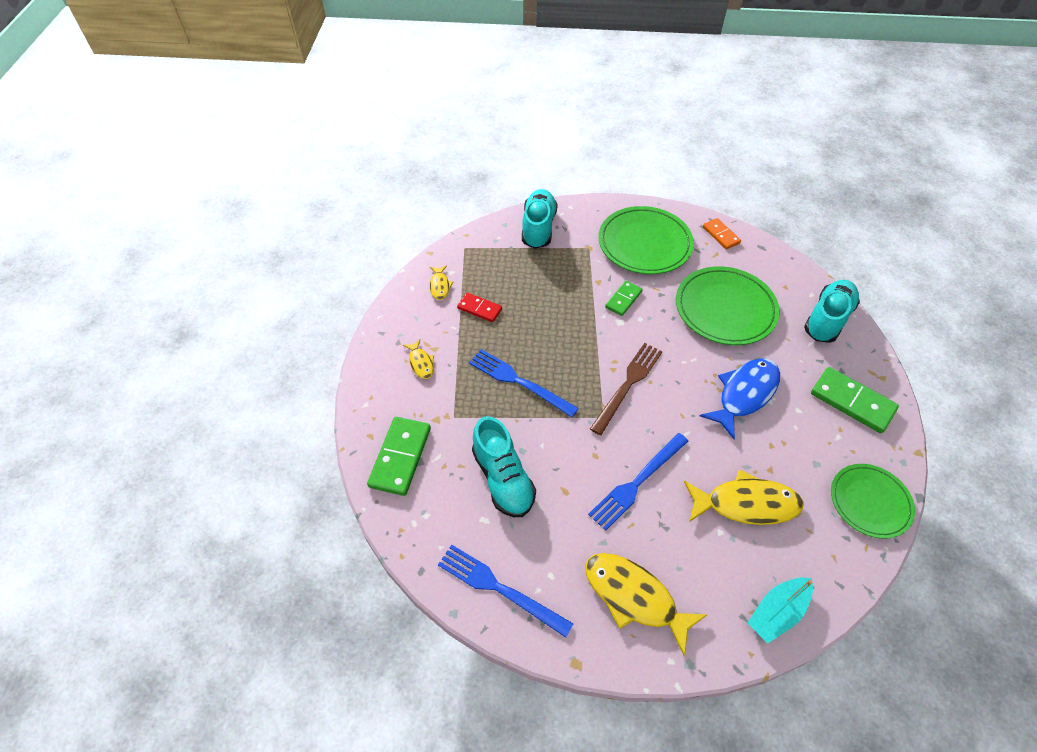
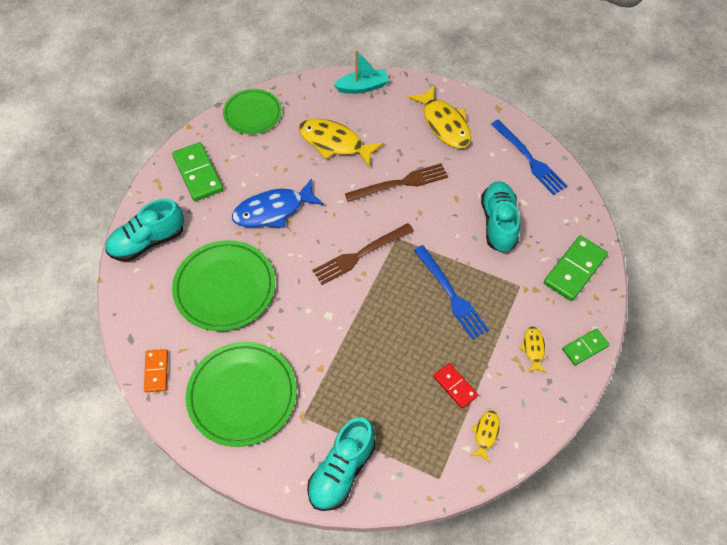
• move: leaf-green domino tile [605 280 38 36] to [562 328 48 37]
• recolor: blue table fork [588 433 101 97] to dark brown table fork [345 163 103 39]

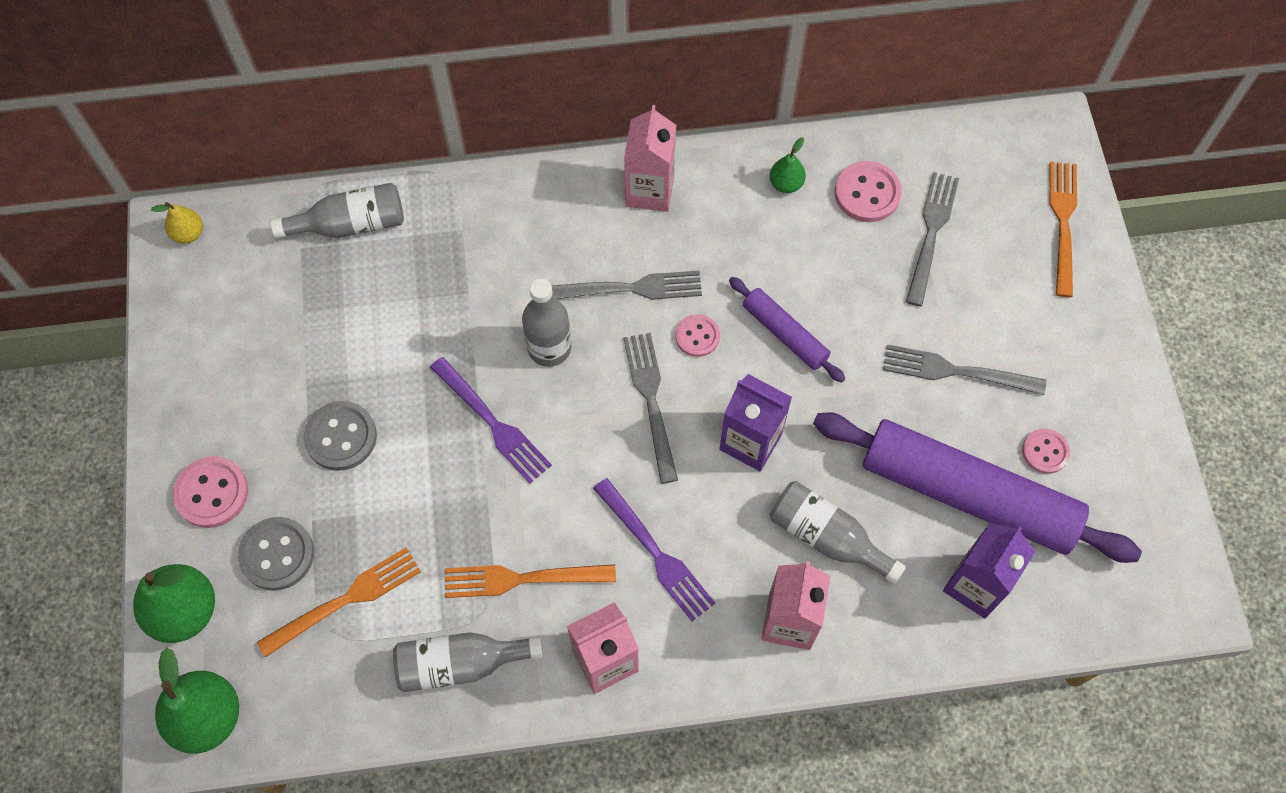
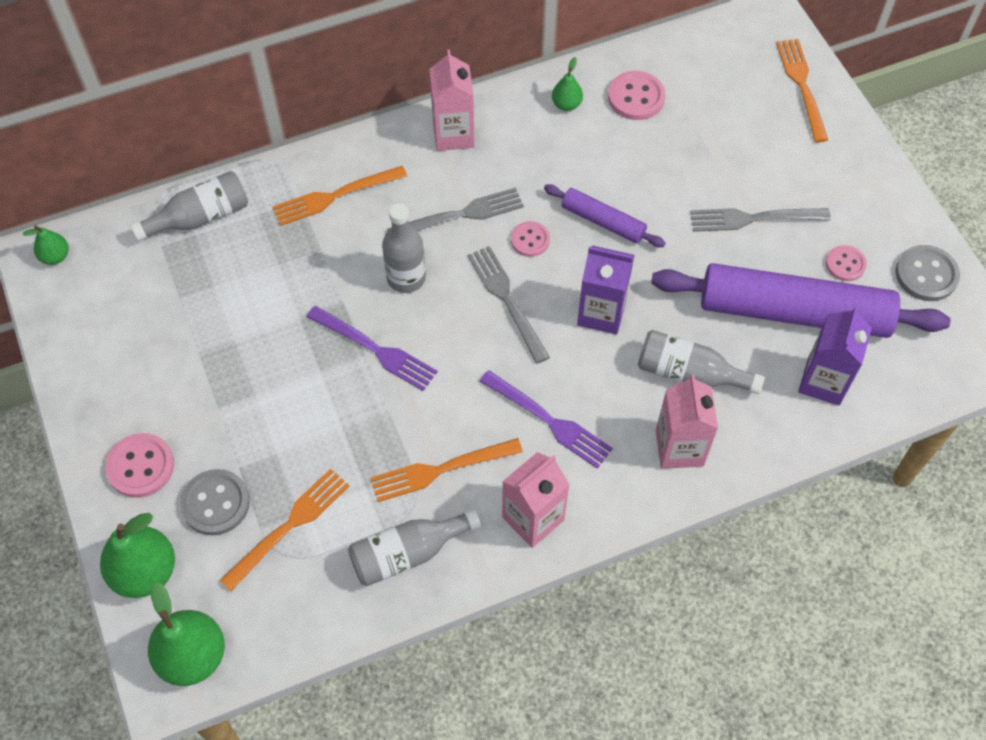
• delete: grey table fork [906 172 53 135]
• recolor: golden pear fruit [151 202 52 42] to leaf-green pear fruit [23 225 46 40]
• move: grey button [304 401 73 70] to [896 245 64 56]
• insert: bright orange table fork [272 166 135 60]

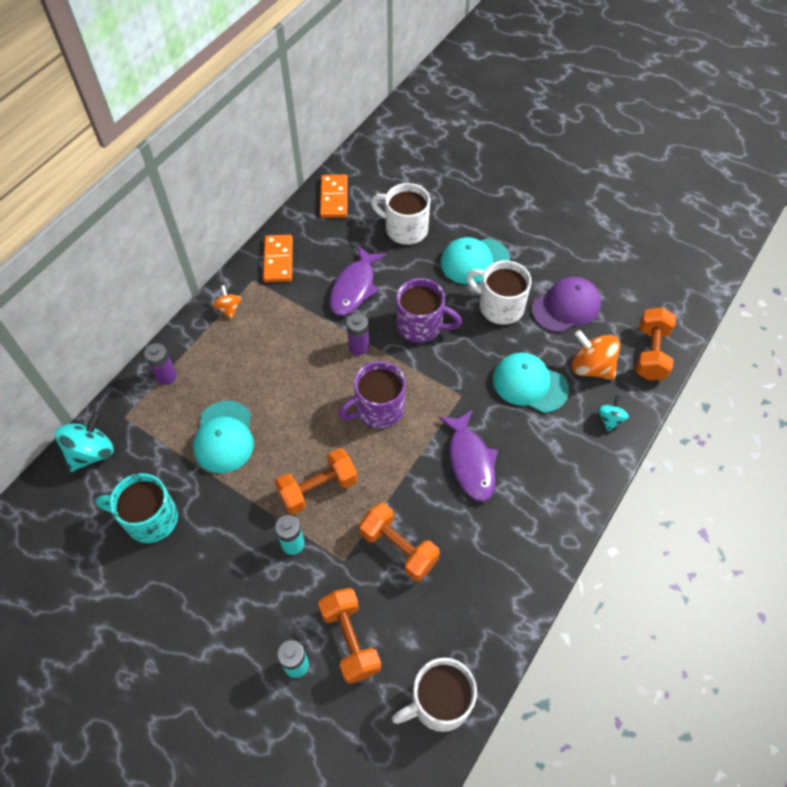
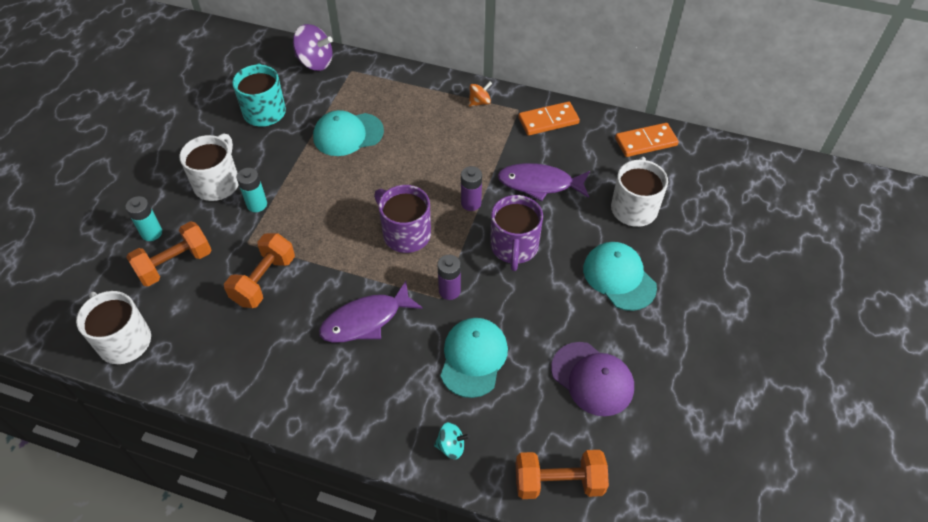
• move: snow-white mug [466 261 66 64] to [179 133 60 68]
• delete: bright orange whirligig [572 330 48 50]
• move: royal purple battery [144 343 33 42] to [437 255 24 45]
• recolor: aqua whirligig [55 411 59 61] to royal purple whirligig [293 24 40 47]
• delete: bright orange hand weight [275 448 83 67]

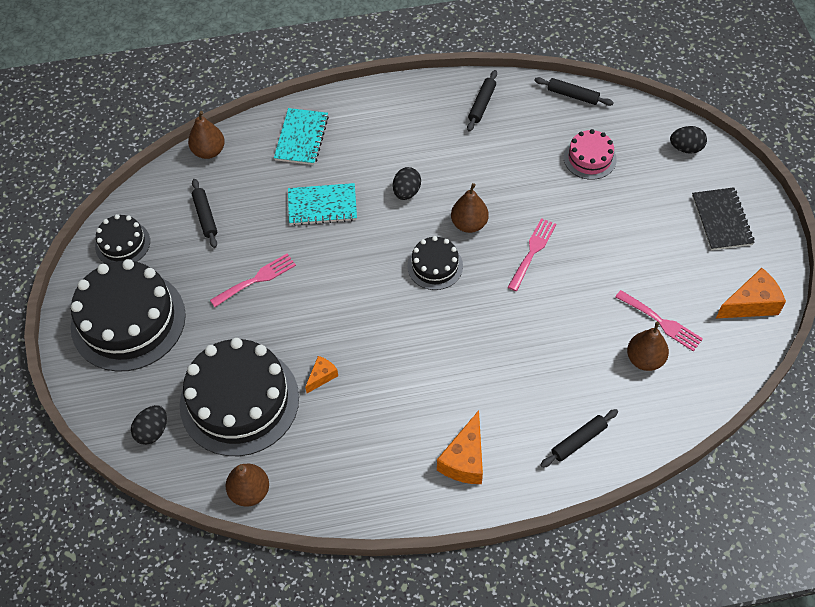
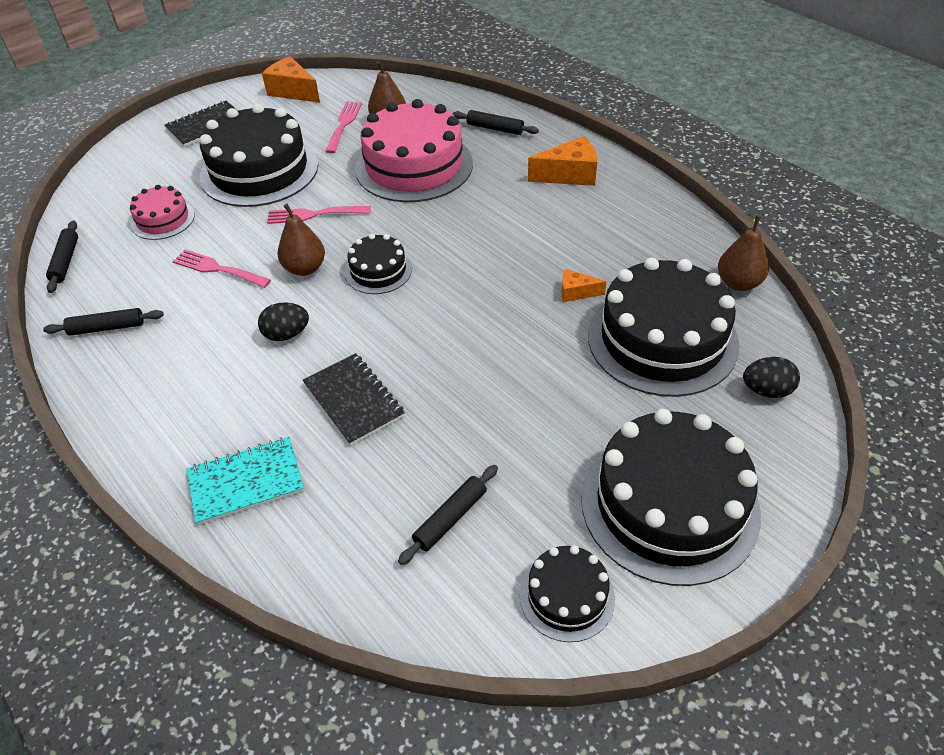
• delete: dark brown pear fruit [188 111 37 48]
• delete: jet-black egg shape [670 126 37 28]
• recolor: aqua notepad [288 183 69 43] to jet-black notepad [303 353 102 93]
• move: pink table fork [210 254 86 53] to [172 249 99 39]
• insert: pink gateau [355 99 118 103]
• insert: jet-black gateau [200 104 118 103]

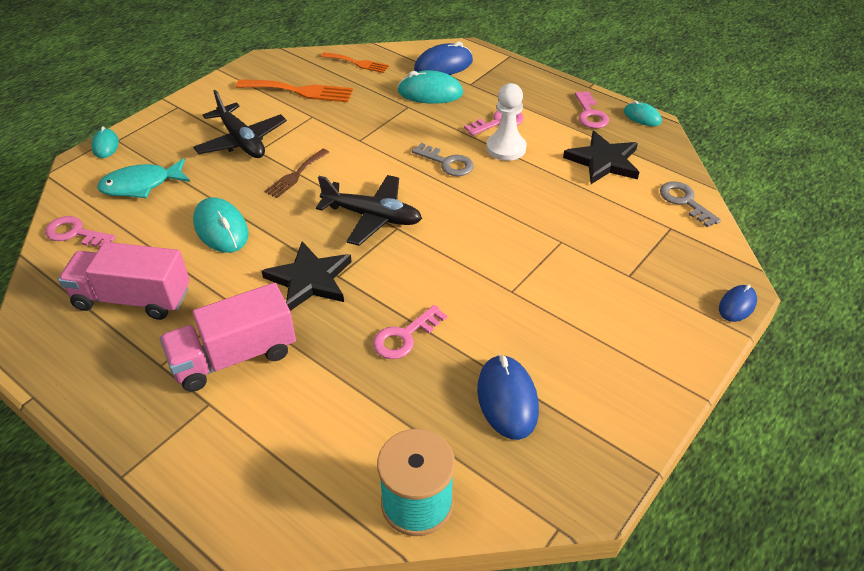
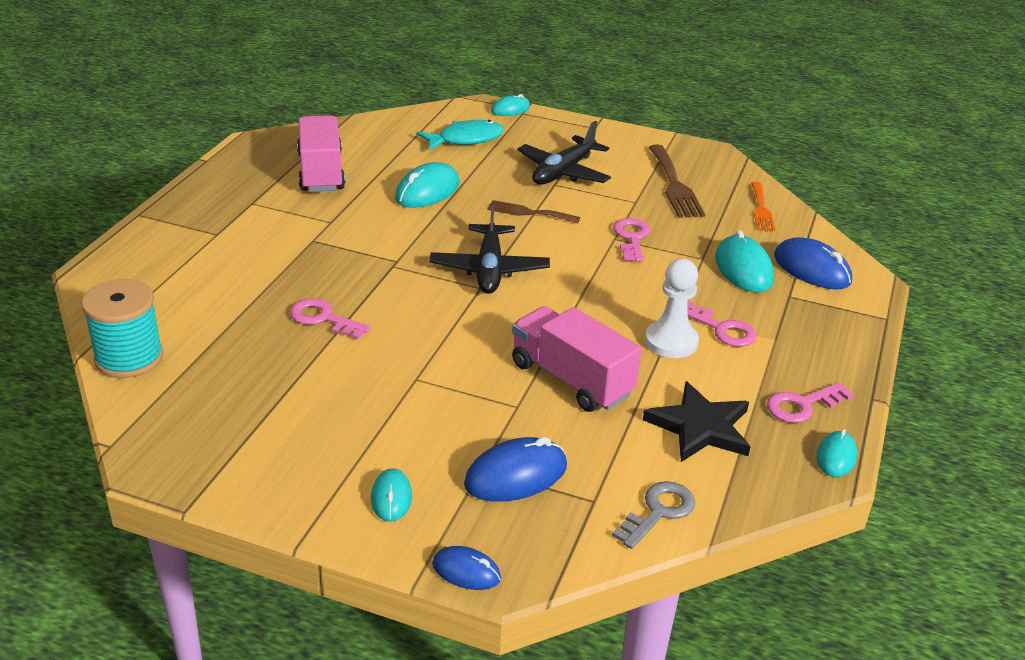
• recolor: bright orange table fork [236 79 117 23] to dark brown table fork [648 144 57 74]
• delete: grey door key [412 143 62 33]
• rotate: aqua toy fish [97 158 93 40] = [416 120 88 31] 105 degrees clockwise
• move: pink door key [45 216 71 32] to [613 218 37 44]
• delete: jet-black star [262 242 90 69]
• move: pink lorry [160 283 136 109] to [512 306 130 106]
• move: blue PC mouse [477 355 62 85] to [464 437 103 65]
• insert: aqua PC mouse [371 468 41 54]

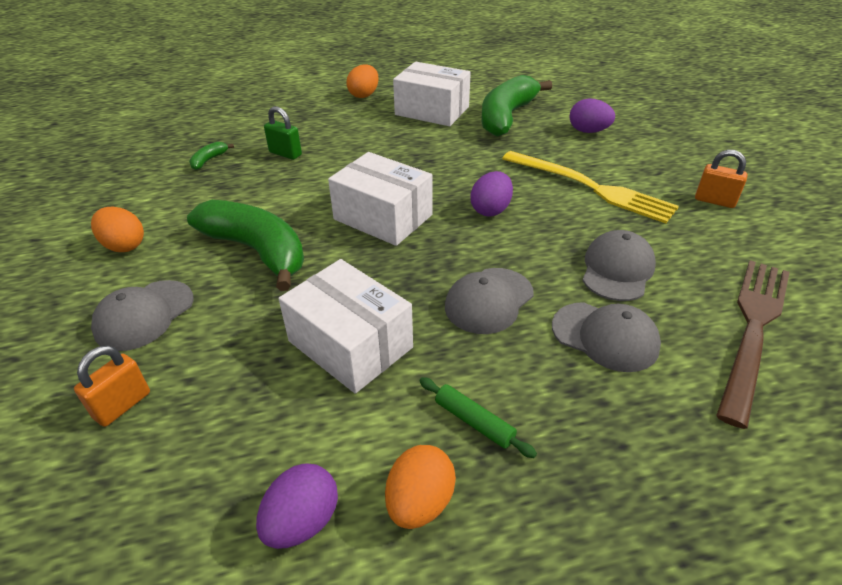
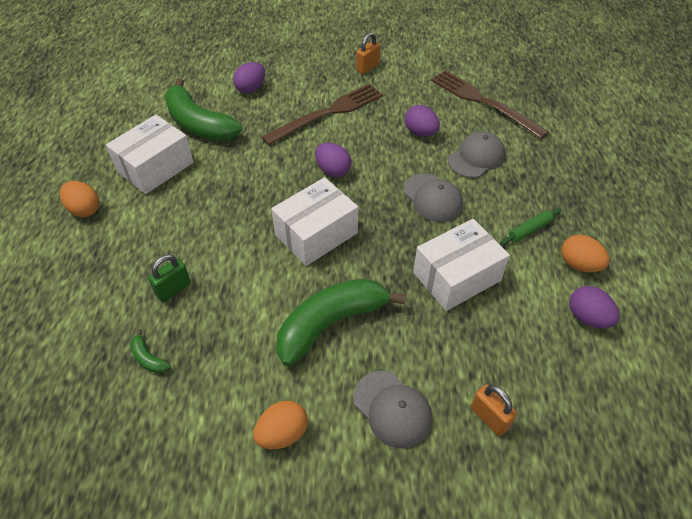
• recolor: golden table fork [502 151 177 73] to dark brown table fork [262 84 121 61]
• replace: grey baseball cap [582 230 74 71] to royal purple egg shape [405 105 35 31]

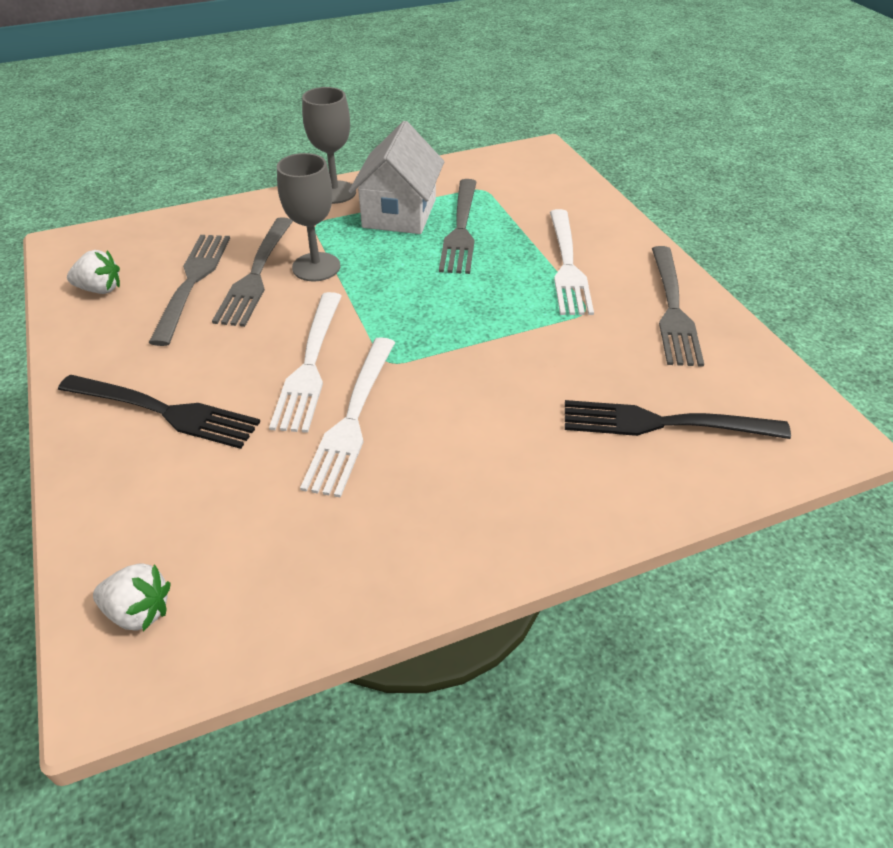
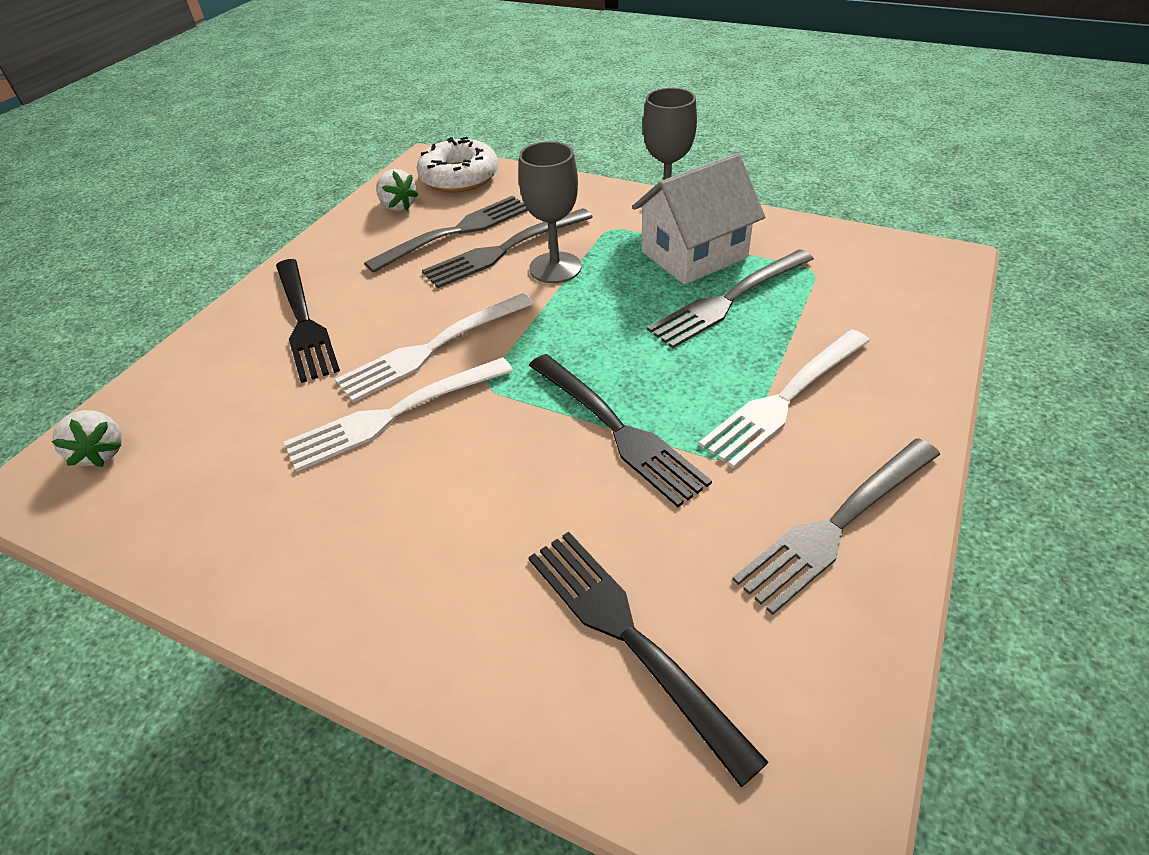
• insert: snow-white donut [417 137 81 56]
• insert: jet-black table fork [529 354 183 153]

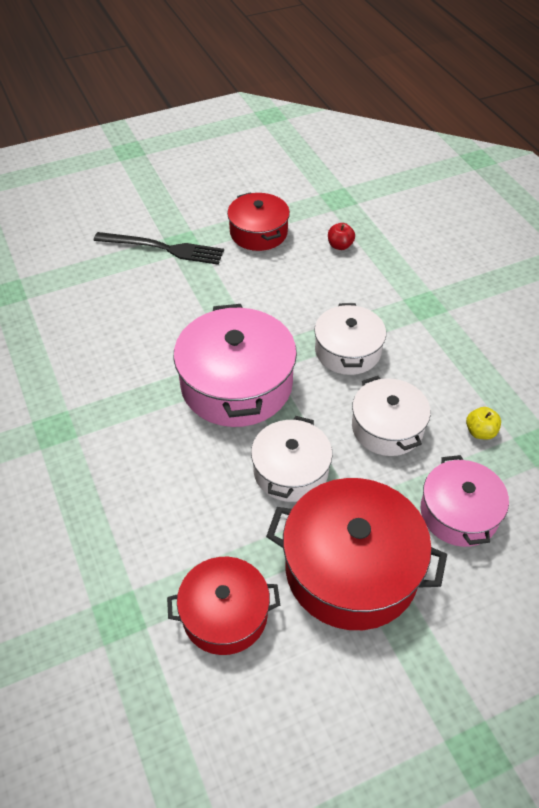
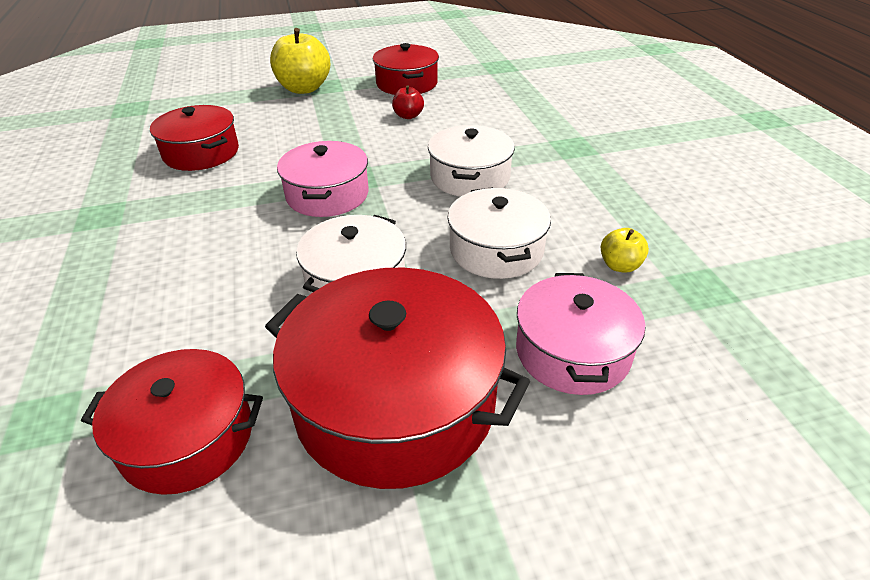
• move: red toy apple [328 223 27 27] to [392 85 32 34]
• replace: jet-black table fork [94 232 130 33] to golden toy apple [270 28 61 66]
• resize: pink cooking pot [174 304 123 123] = [277 141 92 76] x0.62
• insert: red cooking pot [150 105 89 66]

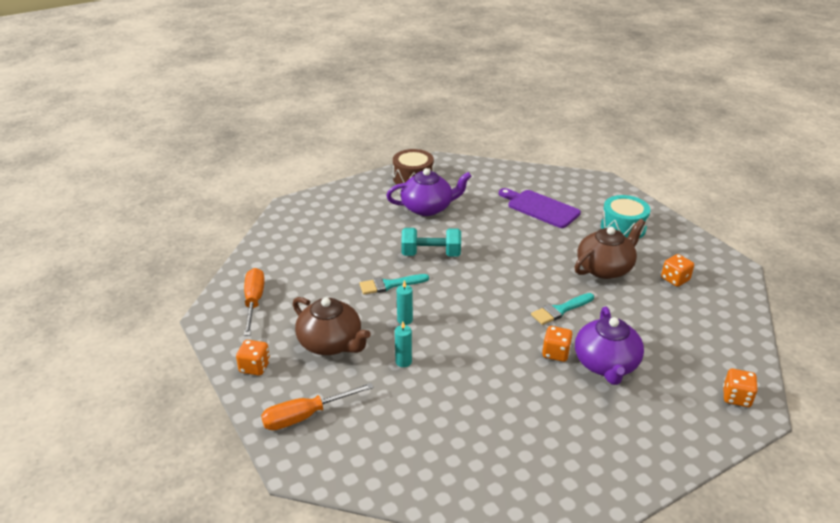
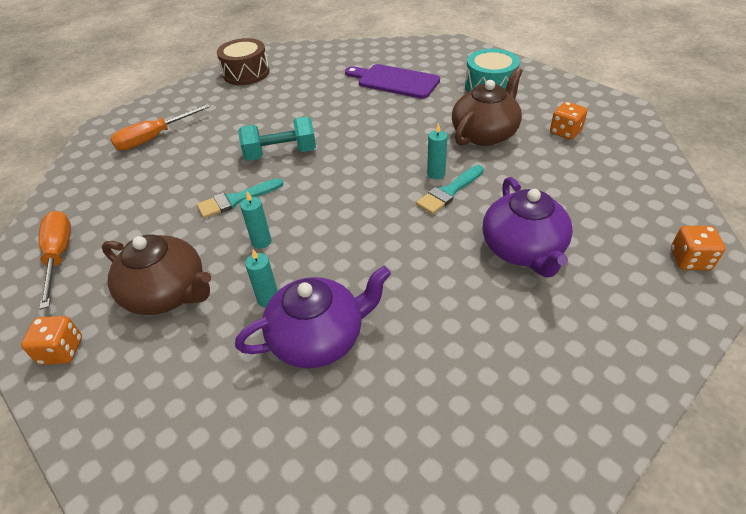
• move: royal purple teapot [386 168 86 48] to [235 266 156 102]
• delete: bright orange die [542 326 31 36]
• move: bright orange screwdriver [261 383 113 47] to [110 104 101 47]
• insert: aqua wax candle [427 123 20 56]

